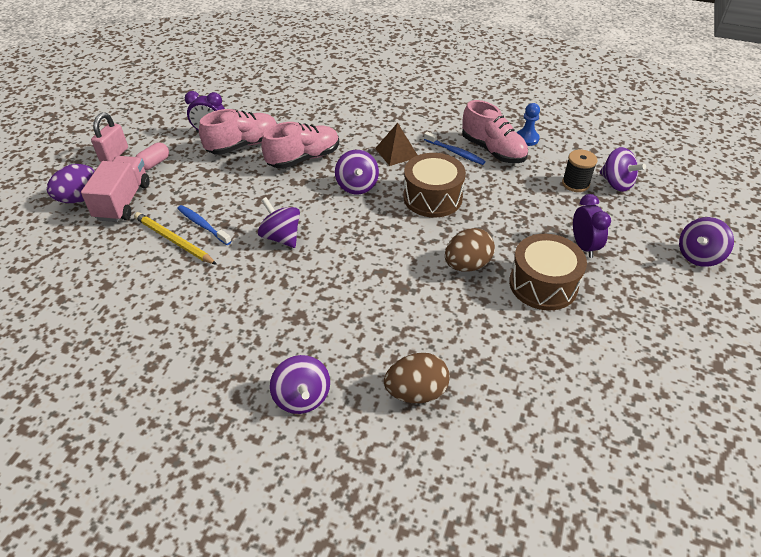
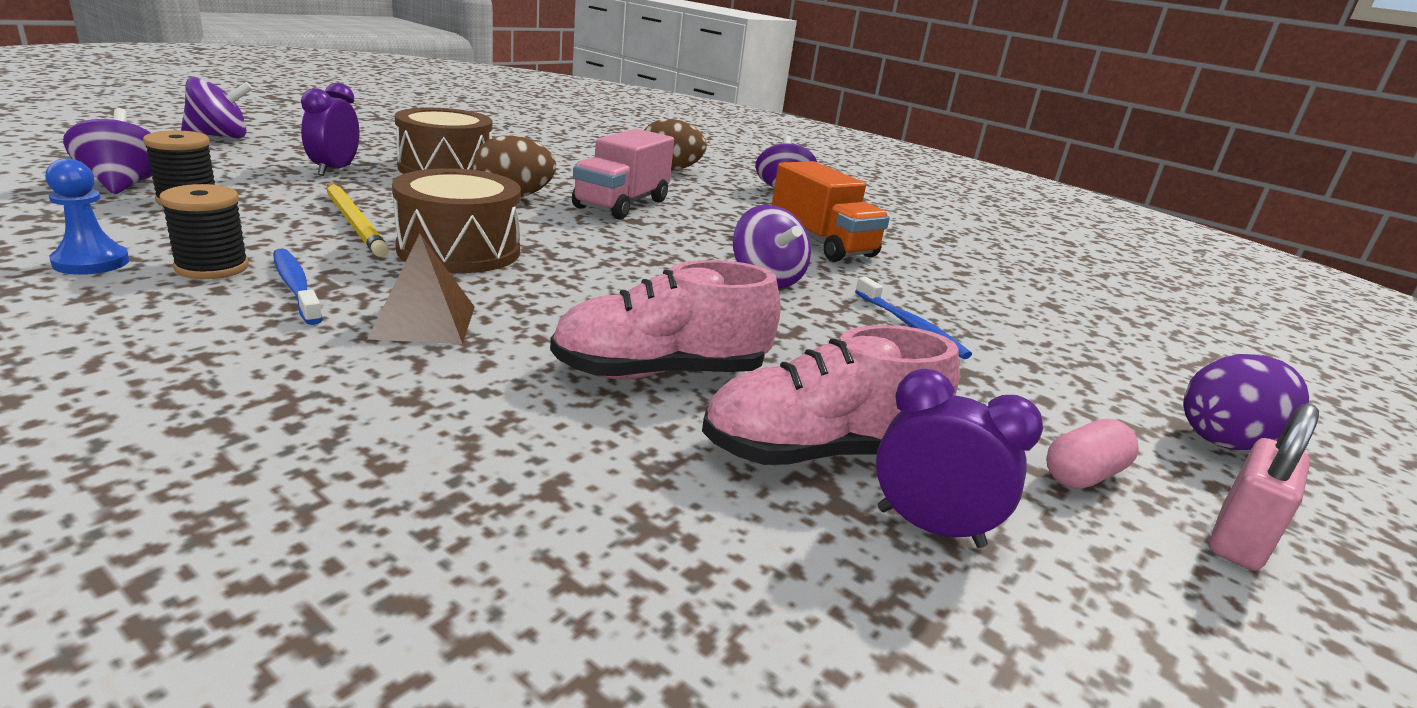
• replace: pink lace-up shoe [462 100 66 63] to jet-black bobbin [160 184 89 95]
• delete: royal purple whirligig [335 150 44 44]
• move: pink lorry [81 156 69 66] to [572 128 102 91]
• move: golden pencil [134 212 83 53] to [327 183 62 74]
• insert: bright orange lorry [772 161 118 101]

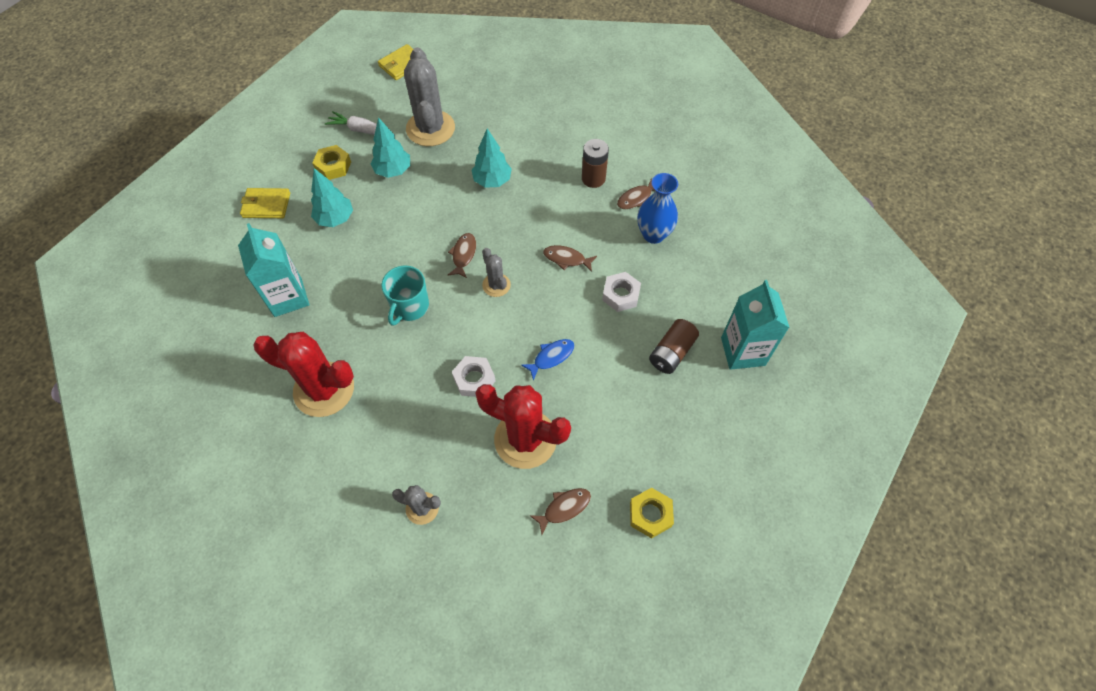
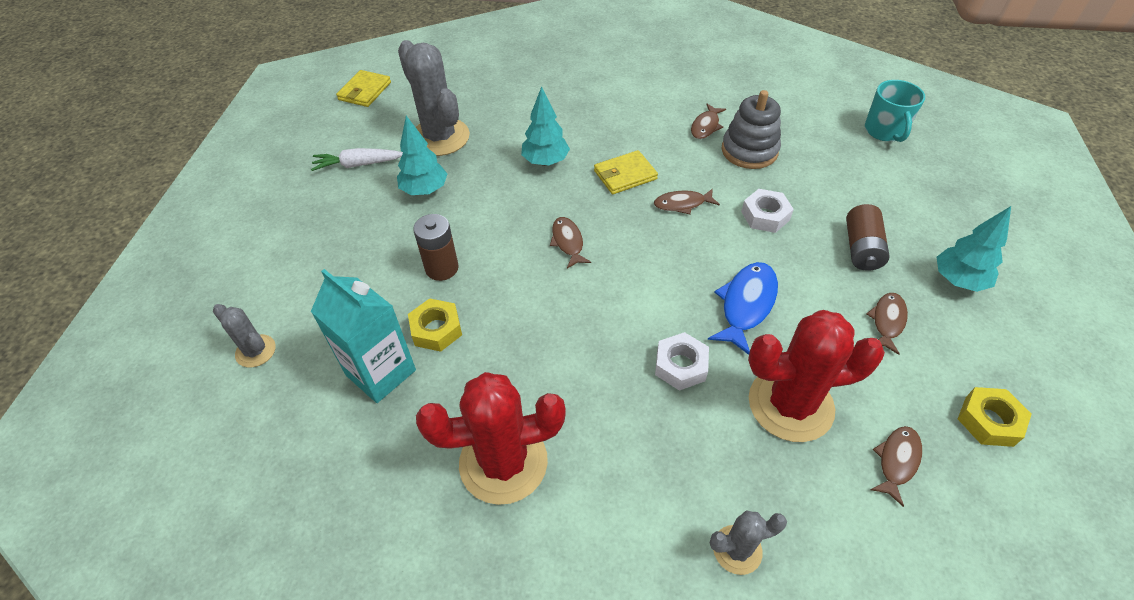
• move: dark brown battery [582 139 27 49] to [413 214 46 67]
• move: golden nut [312 145 39 35] to [408 298 54 54]
• move: aqua fir tree [311 168 42 59] to [936 206 75 86]
• replace: blue flower vase [637 173 41 71] to grey stacking toy [722 90 59 79]
• move: golden wallet [240 188 50 30] to [594 150 64 44]
• move: grey prickly plant [482 248 29 49] to [213 304 63 64]
• move: aqua mug [381 266 48 60] to [865 80 60 62]
• delete: aqua carton [721 280 69 90]
• resize: blue toy fish [521 339 53 42] = [708 262 70 93] x1.57
• insert: dark brown toy fish [866 293 42 62]

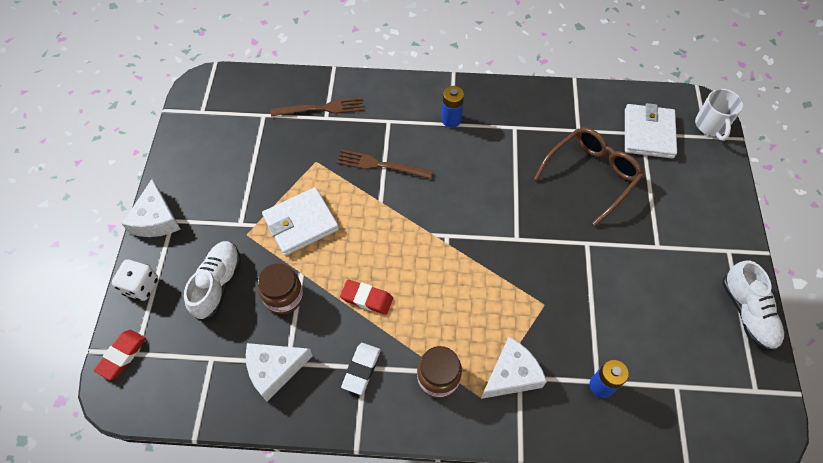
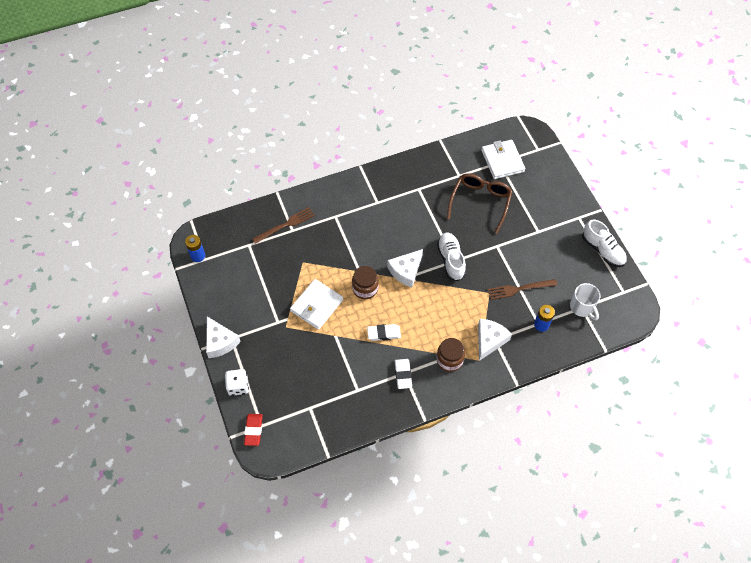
• move: blue battery [442 86 22 42] to [185 235 20 27]
• move: snow-white mug [695 89 48 52] to [570 283 30 37]
• move: dark brown table fork [337 149 96 30] to [488 279 69 21]
• move: snow-white lace-up shoe [184 241 57 80] to [437 232 29 49]
• move: dark brown preserve jar [258 263 45 51] to [352 266 27 33]
• recolor: red gum eraser [340 279 53 36] to snow-white gum eraser [367 324 34 17]
• move: snow-white cheese [246 343 67 59] to [387 249 36 38]

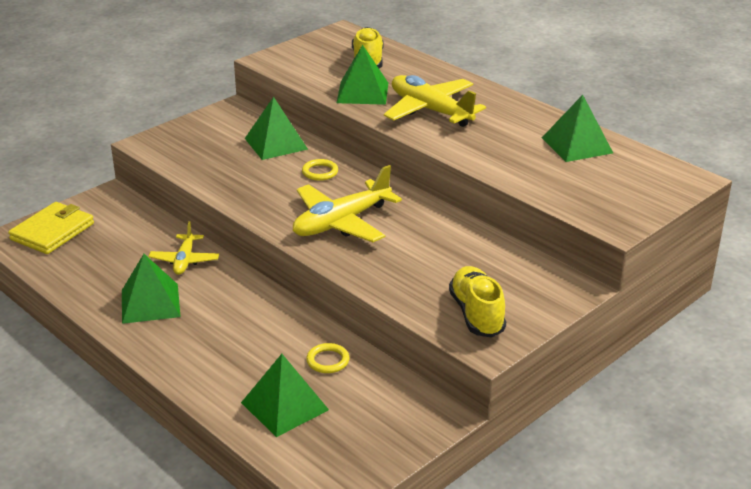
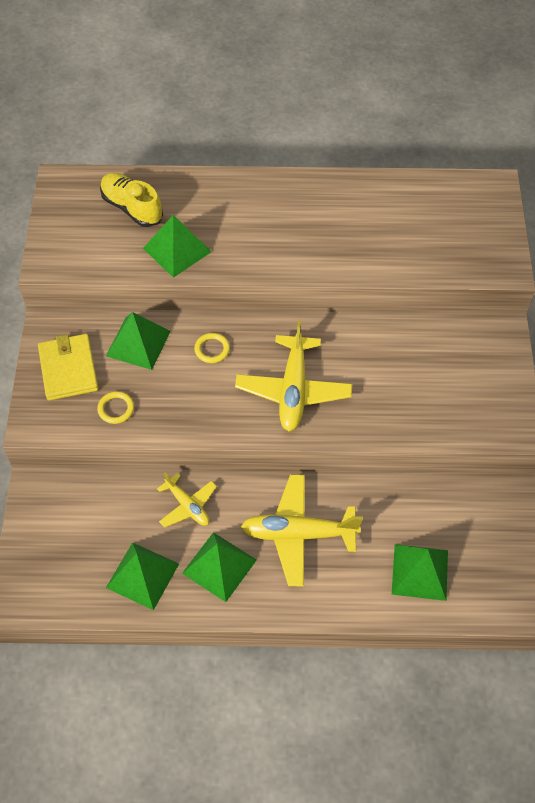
• move: golden toy plane [384 75 102 52] to [241 474 122 113]
• move: leaf-green pyramid shape [542 95 71 67] to [106 542 73 68]
• move: golden wallet [8 202 86 52] to [38 334 60 67]
• delete: golden lace-up shoe [449 266 57 71]
• move: golden ring [306 343 44 30] to [97 391 37 33]

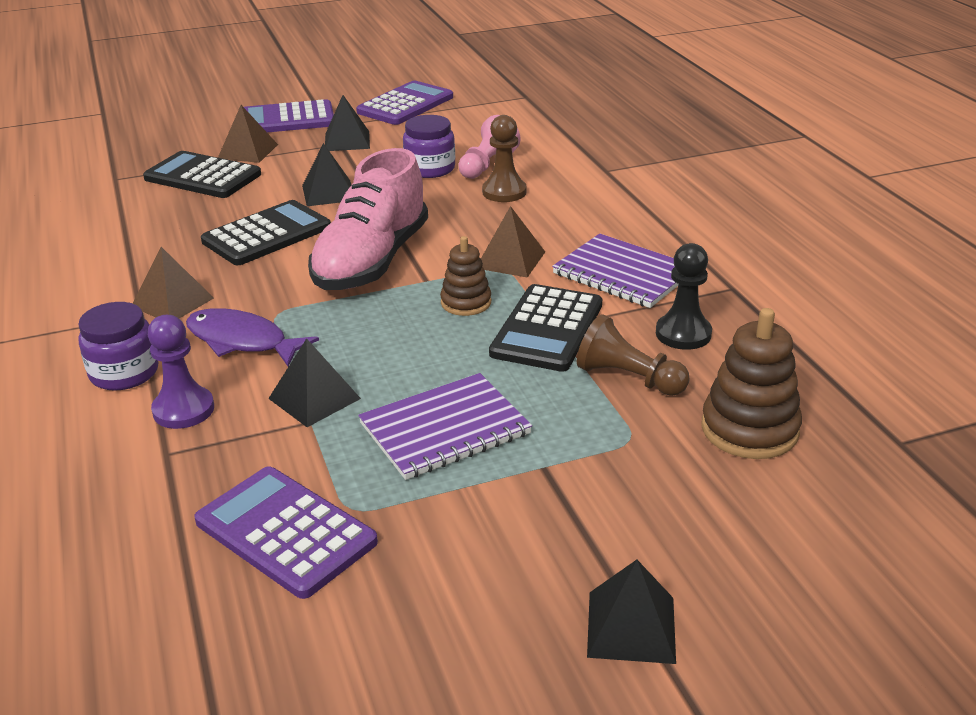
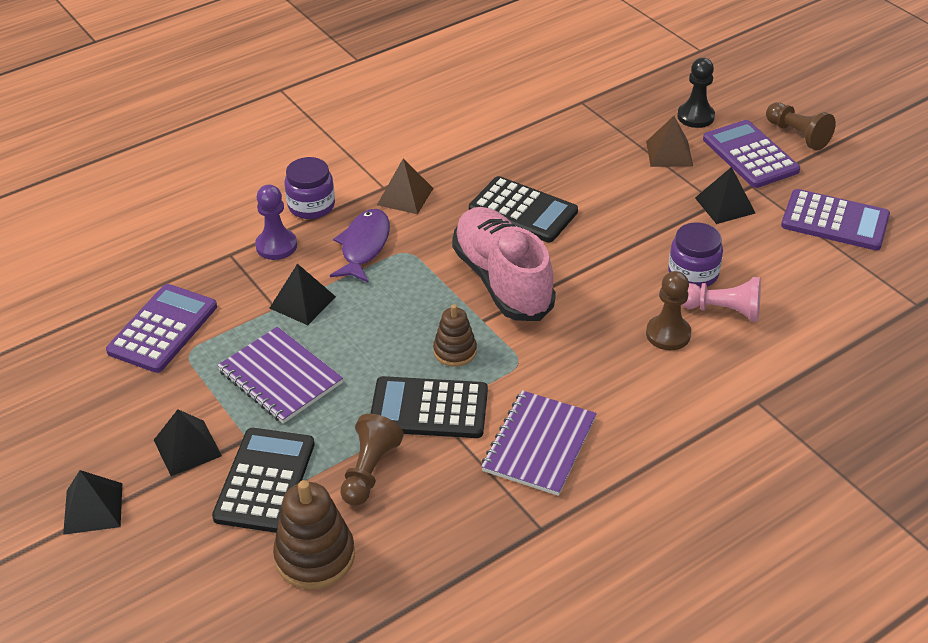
• move: jet-black pyramid shape [302 143 49 63] to [154 409 68 67]
• rotate: pink lace-up shoe [308 148 120 142] = [452 207 104 114] 60 degrees clockwise
• move: jet-black pocket calculator [143 151 118 47] to [212 428 103 105]
• delete: dark brown pyramid shape [481 206 64 72]
• move: jet-black chess pawn [656 243 56 107] to [677 58 38 70]
• insert: dark brown chess pawn [766 102 70 49]

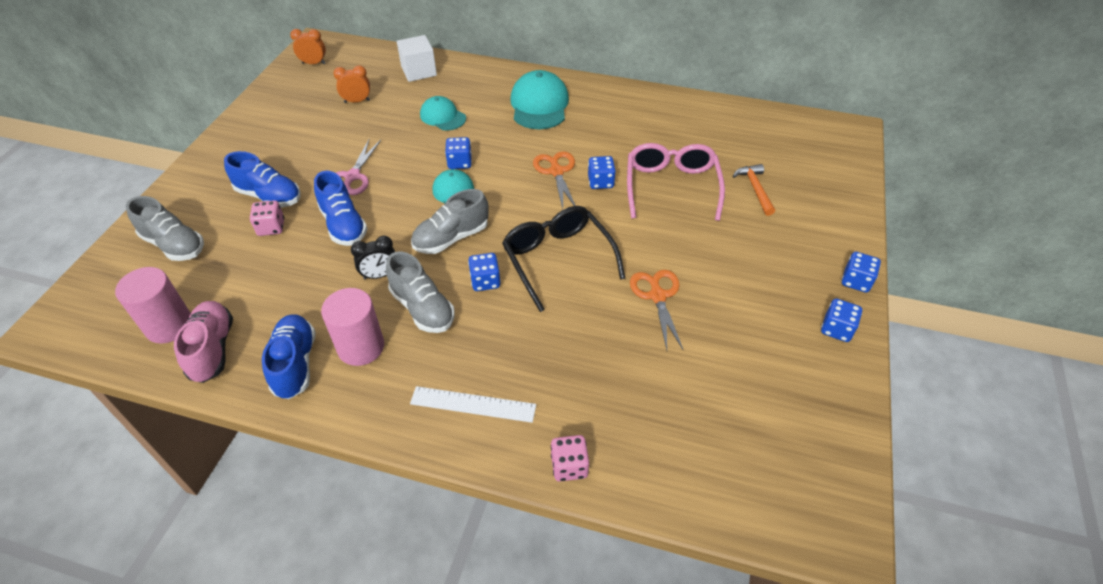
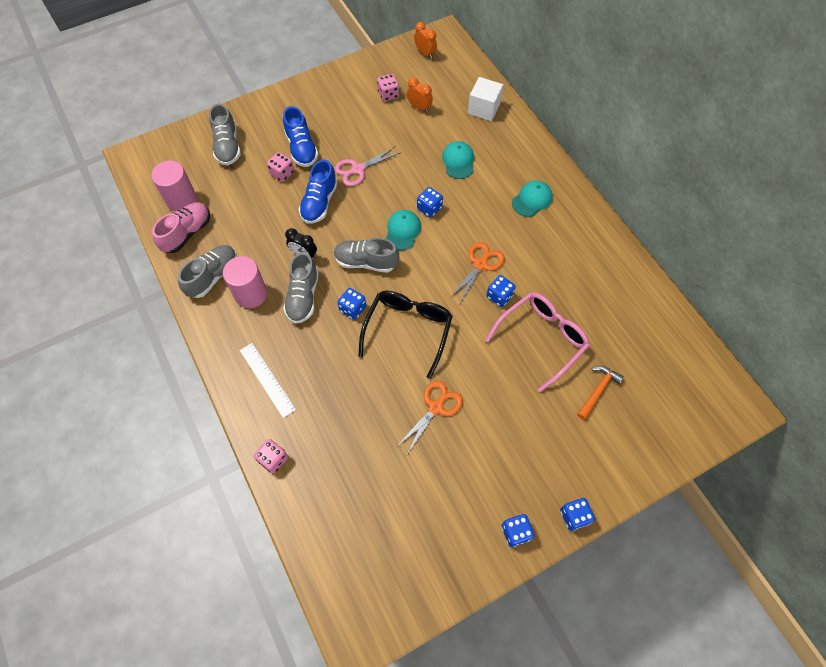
• resize: aqua baseball cap [510 70 59 59] = [512 180 40 37] x0.62
• recolor: blue lace-up shoe [262 314 54 85] to grey lace-up shoe [178 245 59 53]
• insert: pink die [377 74 22 27]

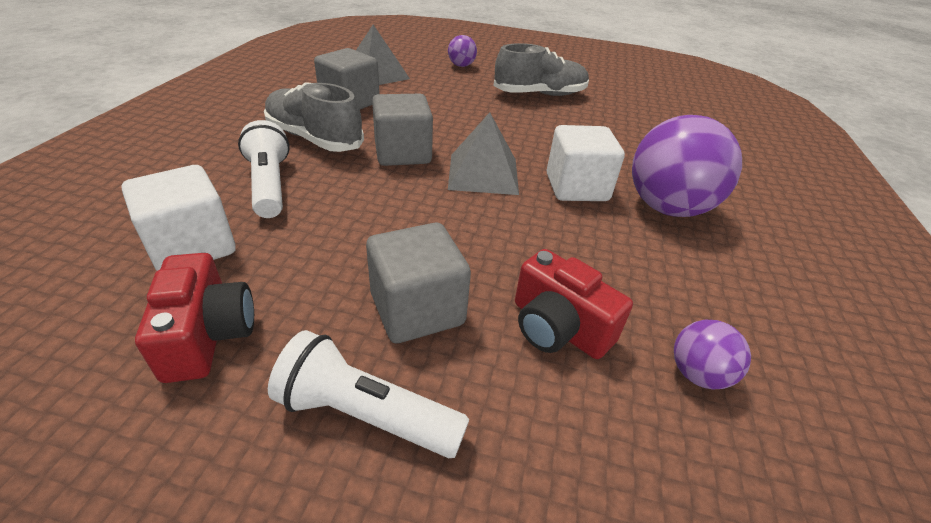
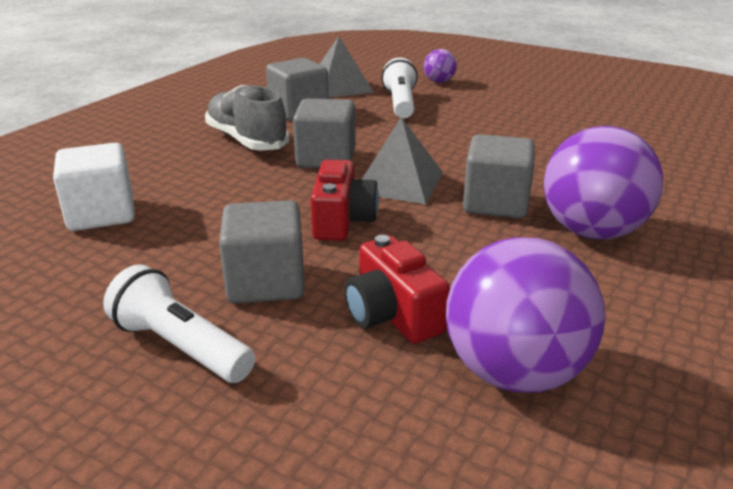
• delete: grey lace-up shoe [493 43 96 53]
• move: snow-white torch [238 120 52 98] to [381 58 37 60]
• recolor: snow-white cube [547 125 78 76] to grey cube [463 134 72 84]
• move: red compact camera [135 253 119 130] to [311 160 68 81]
• resize: royal purple sphere [674 320 77 70] = [446 237 159 155] x2.10

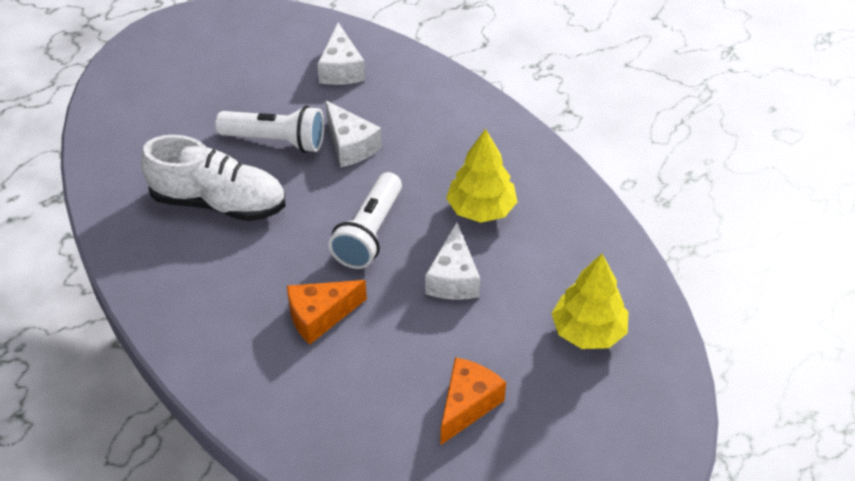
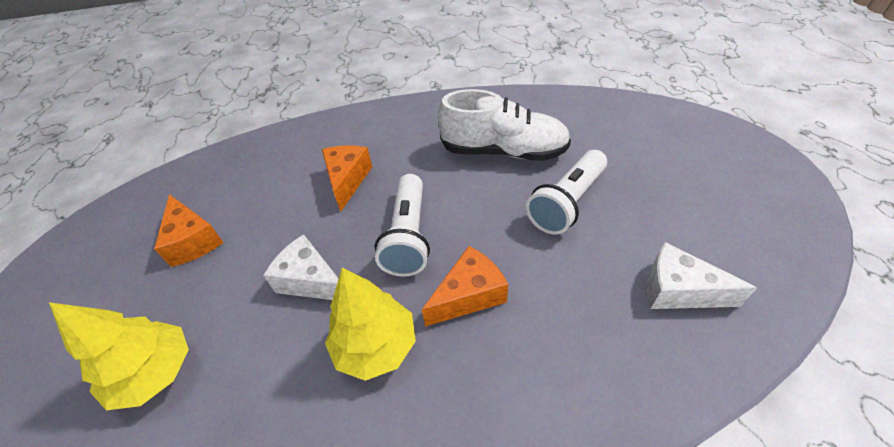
• delete: snow-white cheese [325 100 57 67]
• rotate: snow-white lace-up shoe [141 135 144 86] = [438 89 133 72] 120 degrees counterclockwise
• rotate: snow-white torch [328 172 74 97] = [375 174 55 103] 135 degrees counterclockwise
• insert: bright orange cheese [422 246 86 80]

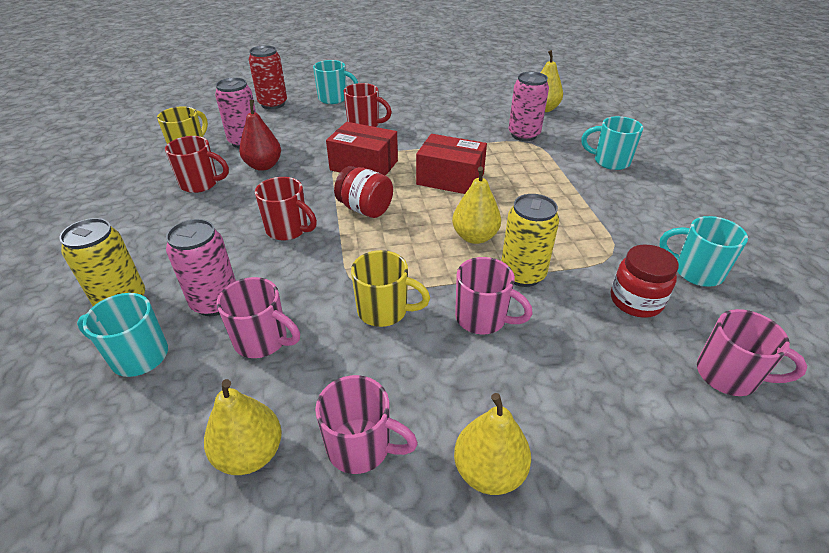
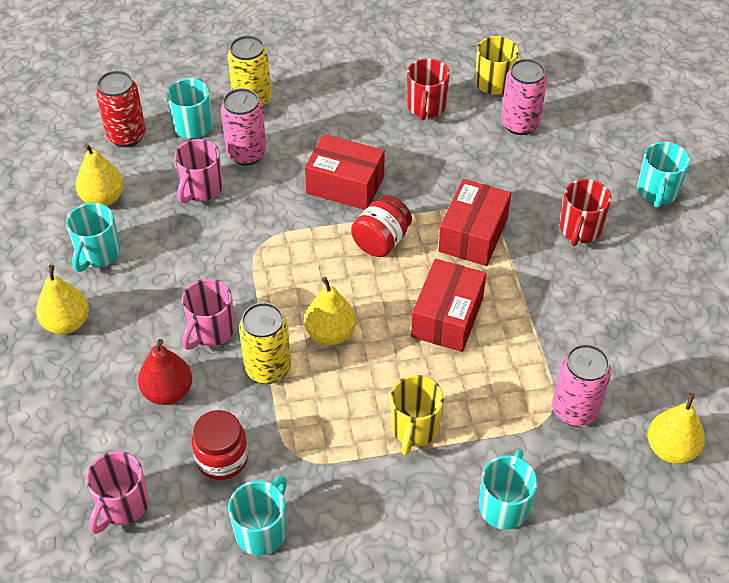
• move: red can [249 45 38 64] to [96 71 50 76]
• move: red pear fruit [239 100 42 71] to [138 339 54 66]
• replace: red mug [255 177 62 63] to red parcel [305 134 80 76]
• move: golden mug [351 250 79 77] to [390 375 54 80]
• recolor: pink mug [315 375 103 99] to aqua mug [66 203 54 69]

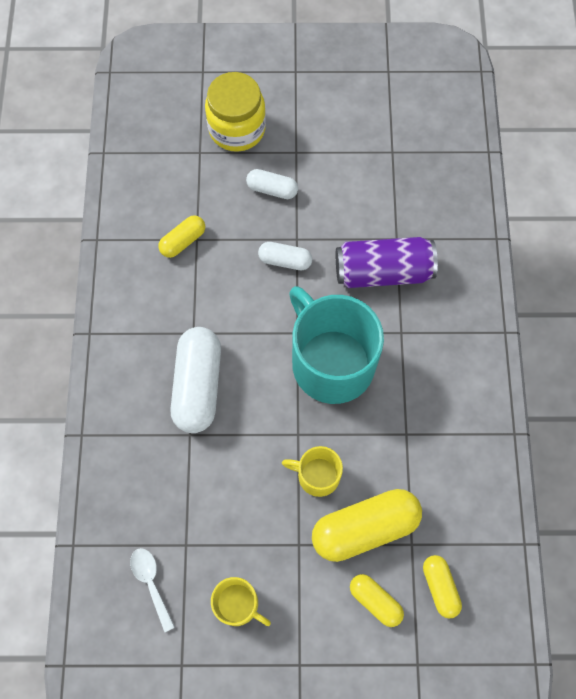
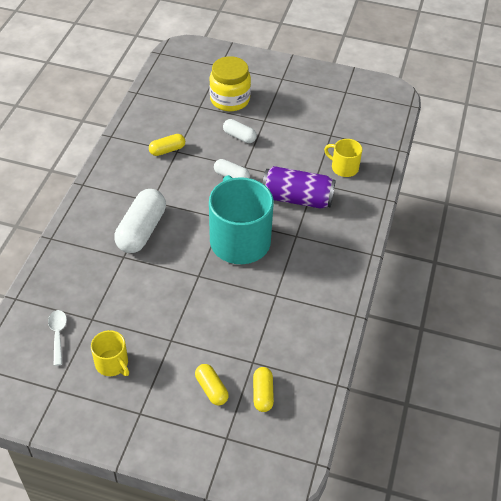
• move: golden mug [282 446 61 51] to [324 139 38 38]
• delete: golden capsule [312 489 110 73]

